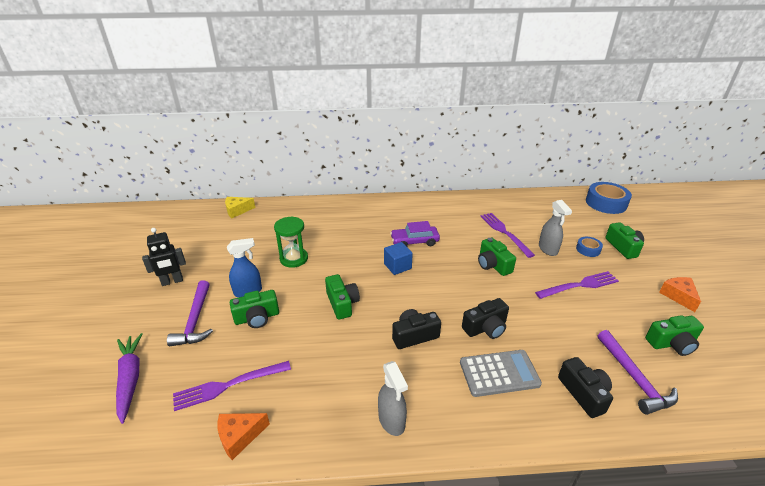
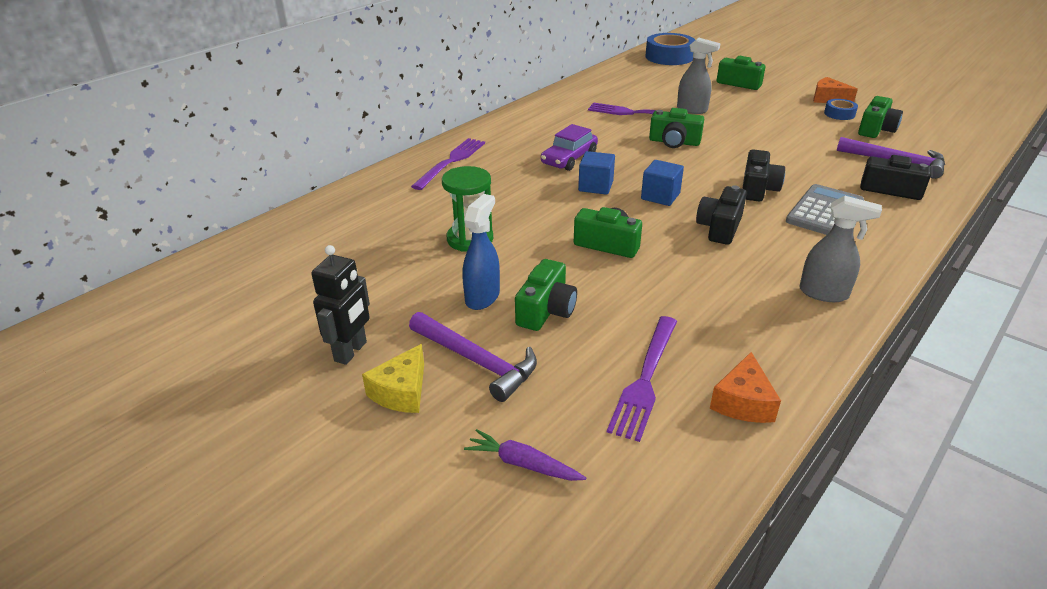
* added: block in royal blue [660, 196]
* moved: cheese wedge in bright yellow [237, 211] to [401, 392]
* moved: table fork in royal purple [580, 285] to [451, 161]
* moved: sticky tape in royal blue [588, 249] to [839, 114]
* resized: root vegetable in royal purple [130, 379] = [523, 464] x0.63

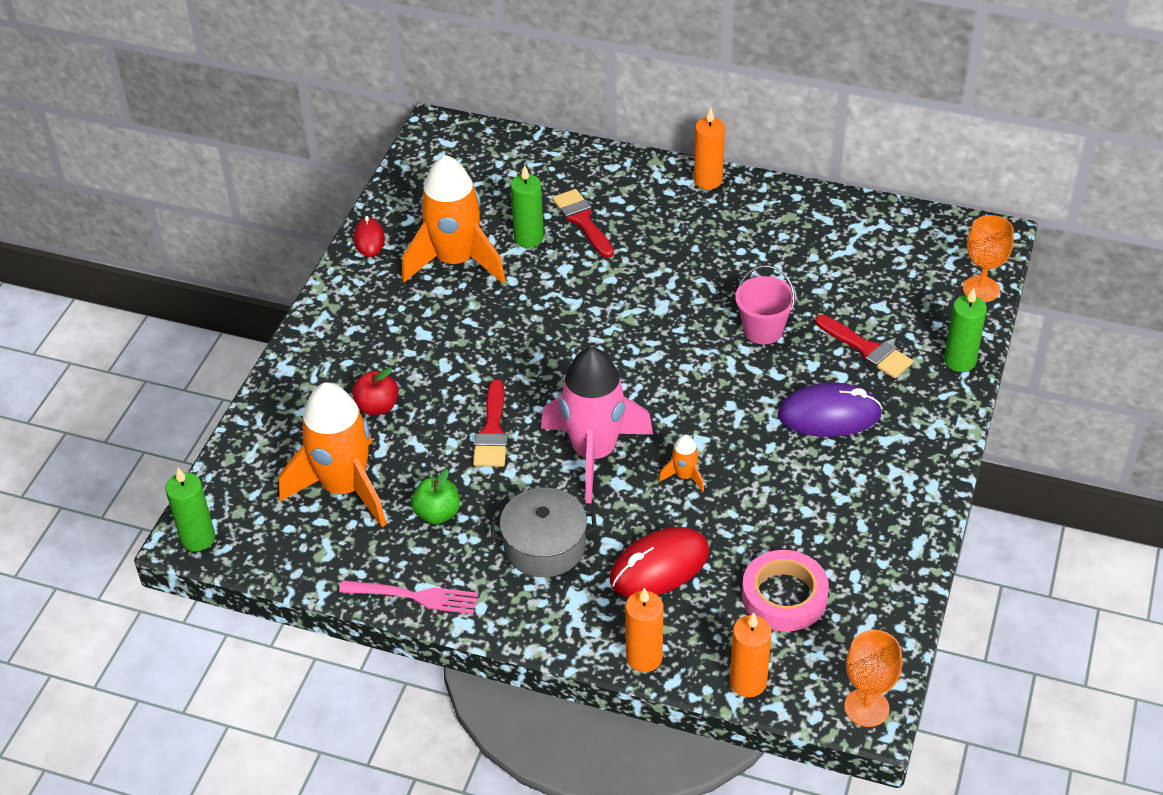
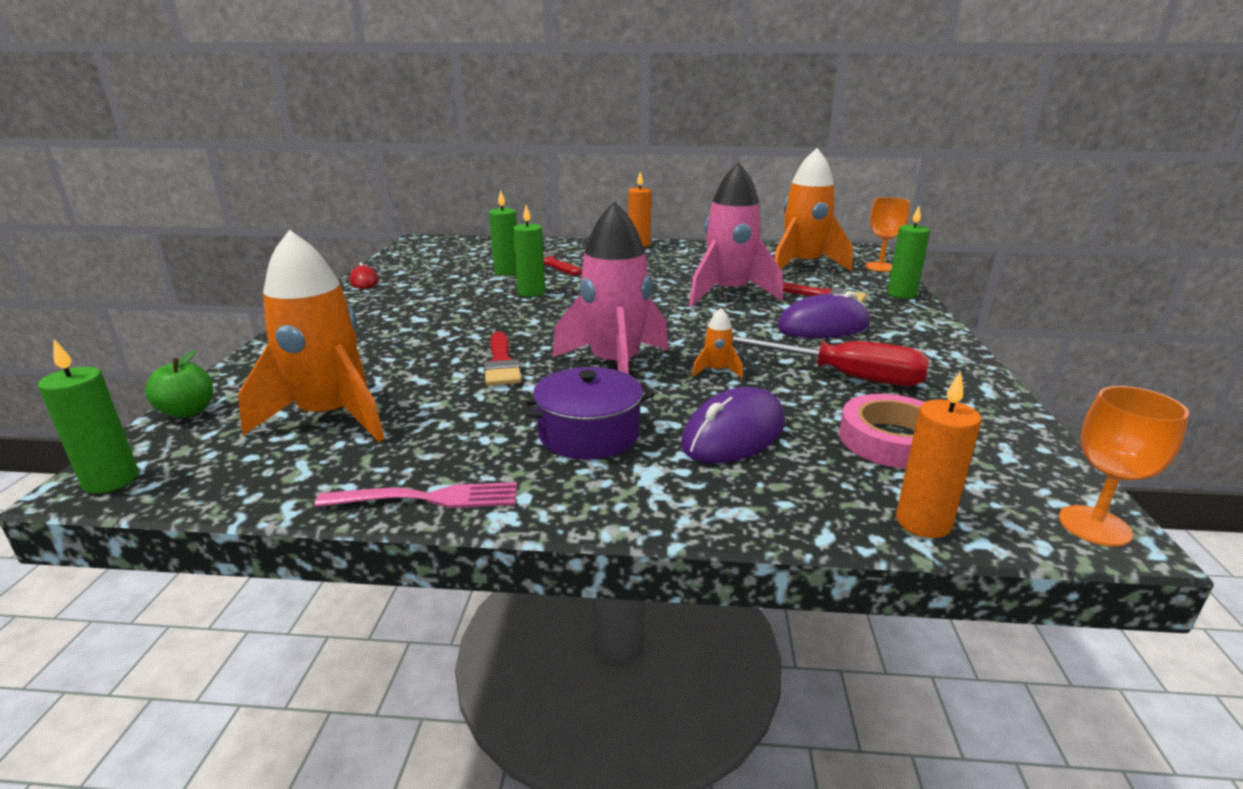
* removed: apple in crimson [377, 406]
* removed: candle in orange [644, 657]
* added: candle in green [531, 293]
* added: screwdriver in crimson [842, 376]
* moved: toy rocket in orange [455, 261] to [802, 266]
* moved: apple in green [437, 513] to [188, 411]
* replaced: pail in rose-pink [763, 330] to toy rocket in rose-pink [729, 294]
* recoloured: stockpot in gray [544, 546] to stockpot in royal purple [589, 434]
* recoloured: computer mouse in crimson [659, 566] to computer mouse in royal purple [733, 434]

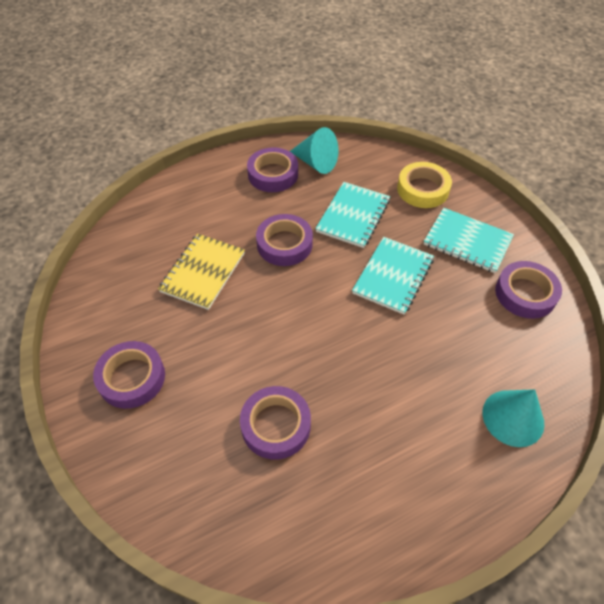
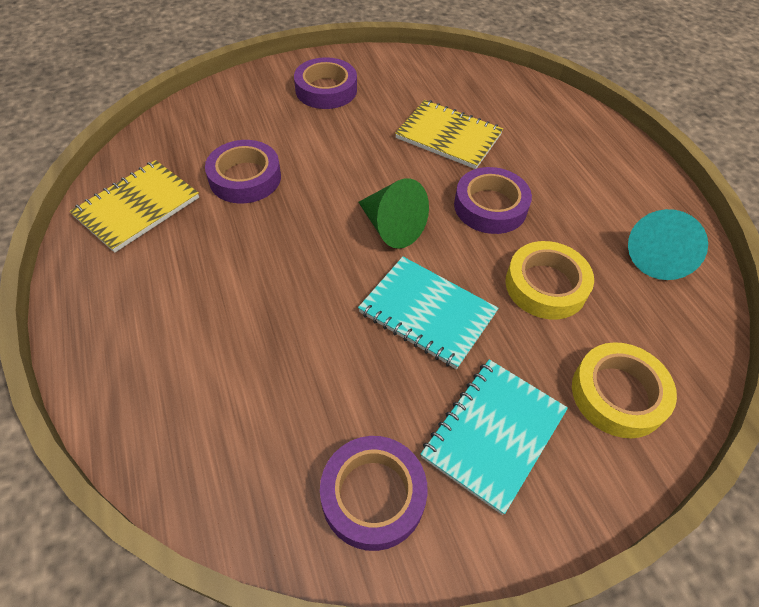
* removed: sticky tape in royal purple [273, 174]
* removed: cone shape in turquoise [513, 417]
* added: notepad in bright yellow [137, 207]
* added: cone shape in green [392, 227]
* replaced: notepad in turquoise [353, 216] to sticky tape in bright yellow [546, 285]

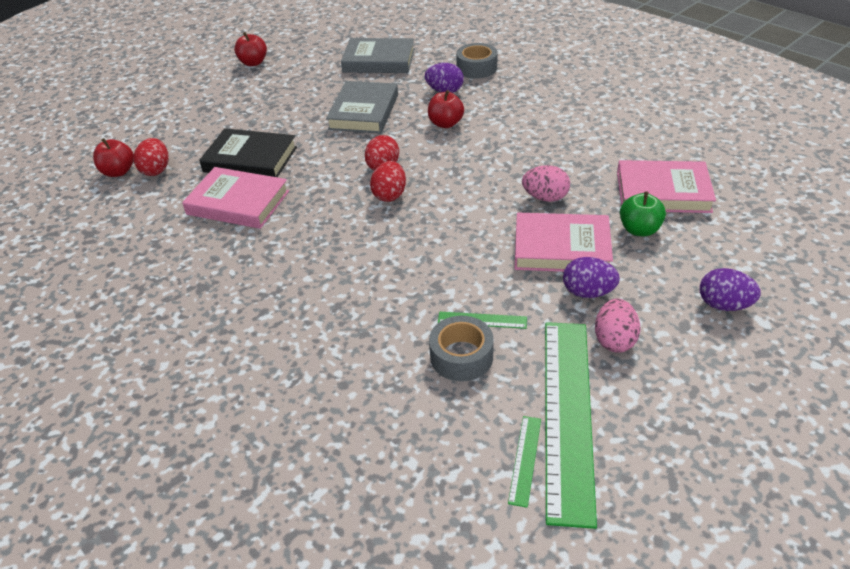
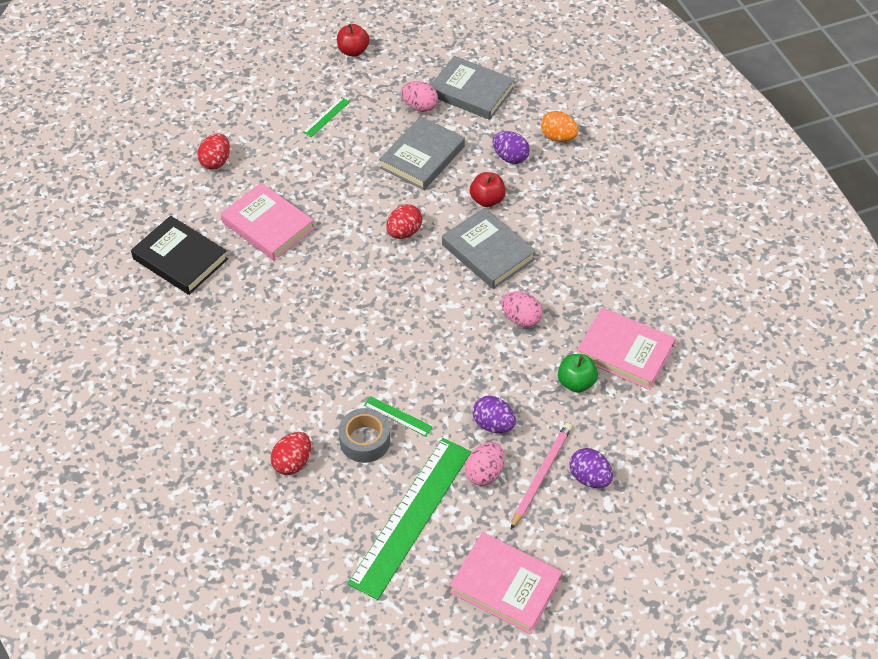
* removed: apple in crimson [118, 172]
* added: egg shape in rose-pink [419, 106]
* added: hardcover in gray [488, 252]
* added: wooden pencil in rose-pink [541, 475]
* moved: hardcover in ebony [250, 159] to [180, 259]
* moved: egg shape in crimson [390, 195] to [293, 462]
* moved: straightedge in green [525, 459] to [326, 117]
* moved: hardcover in rose-pink [561, 248] to [505, 585]
* replaced: sticky tape in gray [476, 68] to egg shape in orange [558, 137]

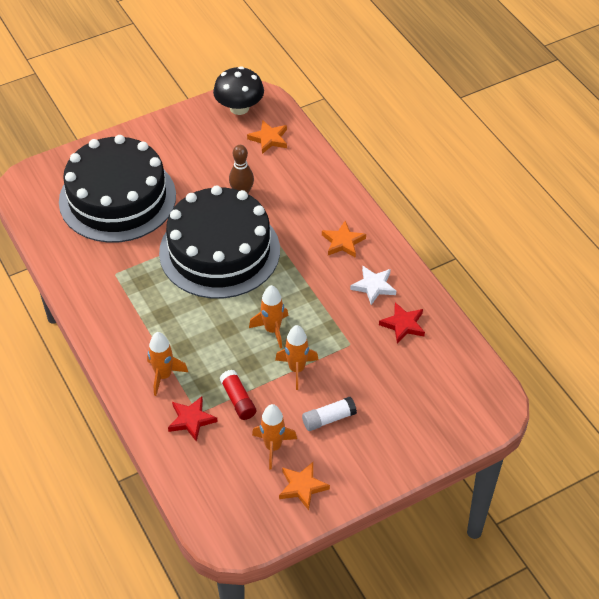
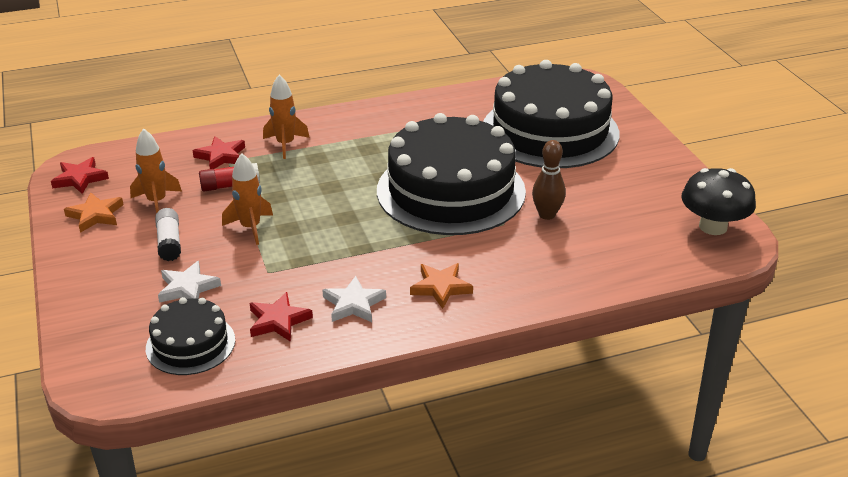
* removed: star shape in orange [269, 139]
* removed: toy rocket in orange [272, 330]
* added: star shape in crimson [80, 178]
* added: cake in ebony [190, 344]
* added: star shape in snow-white [188, 288]

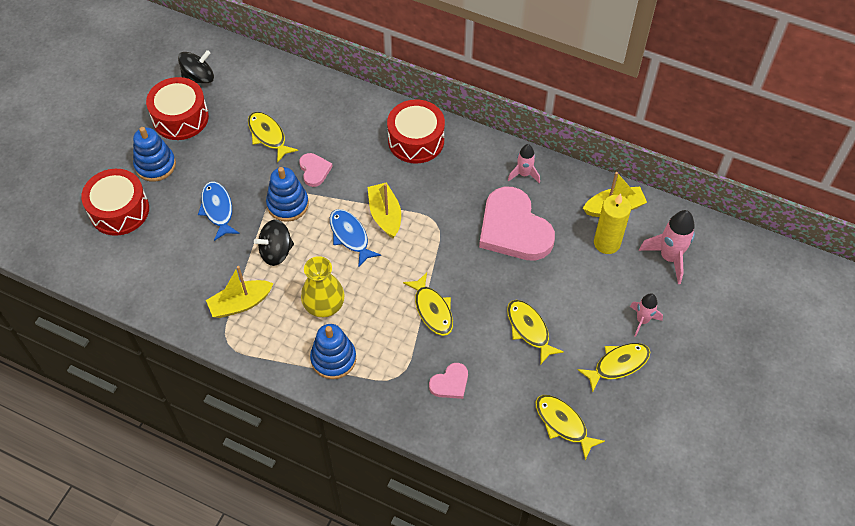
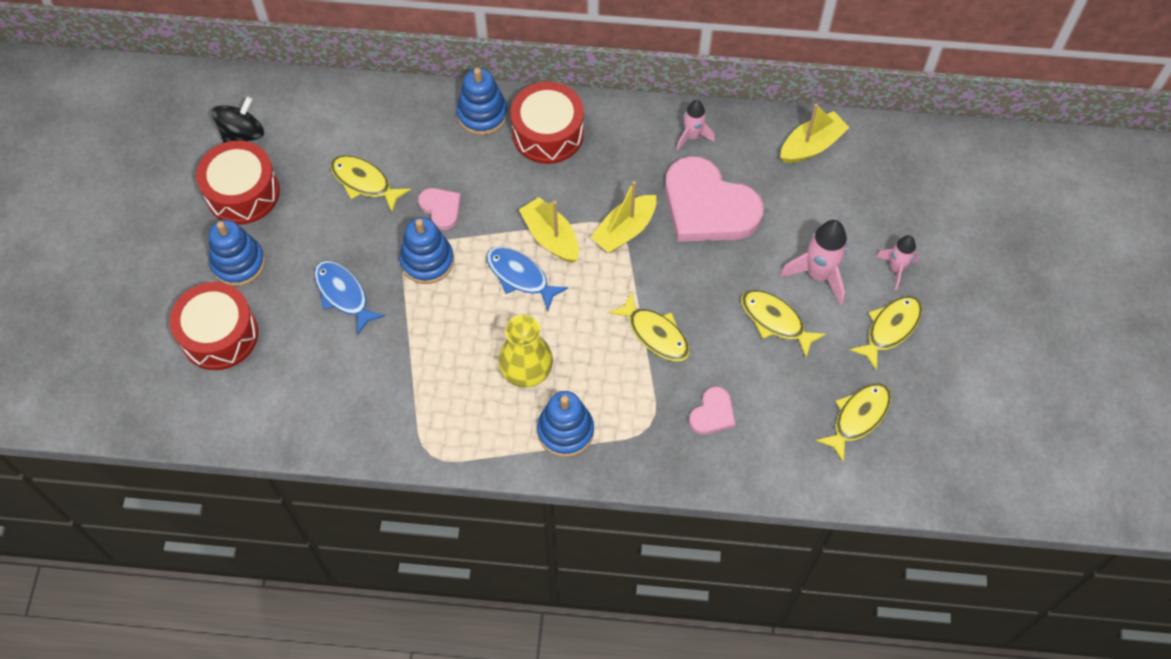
* removed: toy top in ebony [276, 252]
* removed: candle in bright yellow [607, 243]
* added: stacking toy in royal blue [482, 114]
* moved: boat in bright yellow [240, 304] to [624, 230]
* moved: toy rocket in rose-pink [669, 257] to [818, 275]
* turned: fish in bright yellow [563, 424] = [858, 417] 105 degrees clockwise

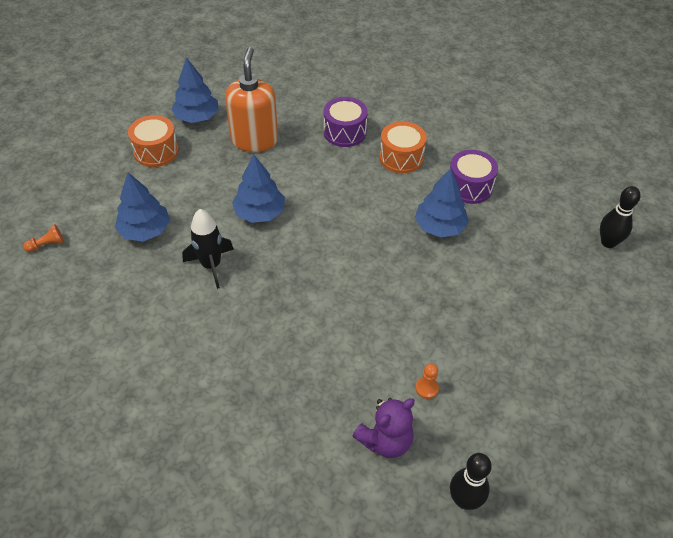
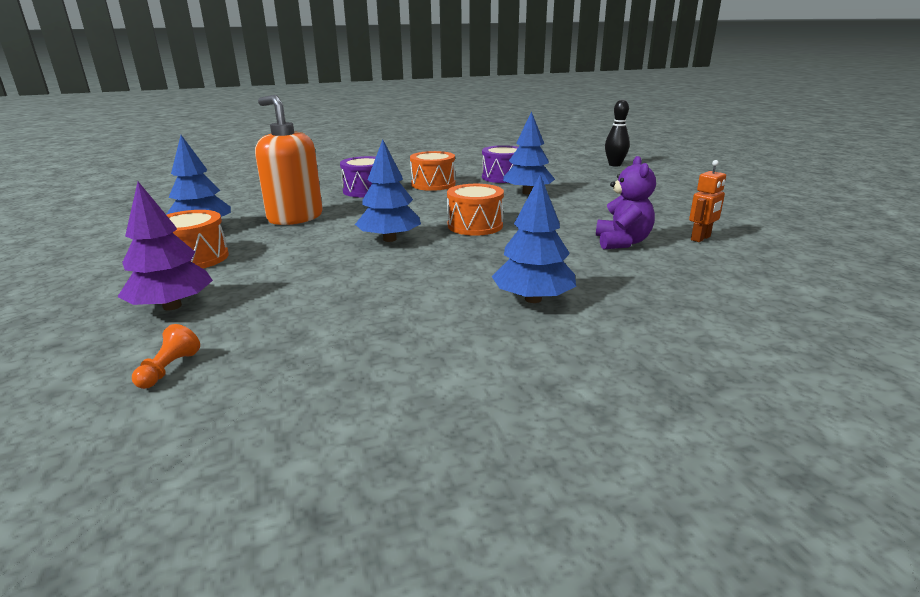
* removed: toy rocket in ebony [211, 265]
* removed: skittle in ebony [464, 500]
* added: toy tree in royal purple [172, 306]
* added: drum in orange [475, 225]
* moved: toy tree in royal blue [145, 230] to [533, 299]
* moved: stuffed bear in royal purple [385, 441] to [622, 242]
* replaced: chess pawn in orange [427, 388] to robot figure in orange [701, 238]

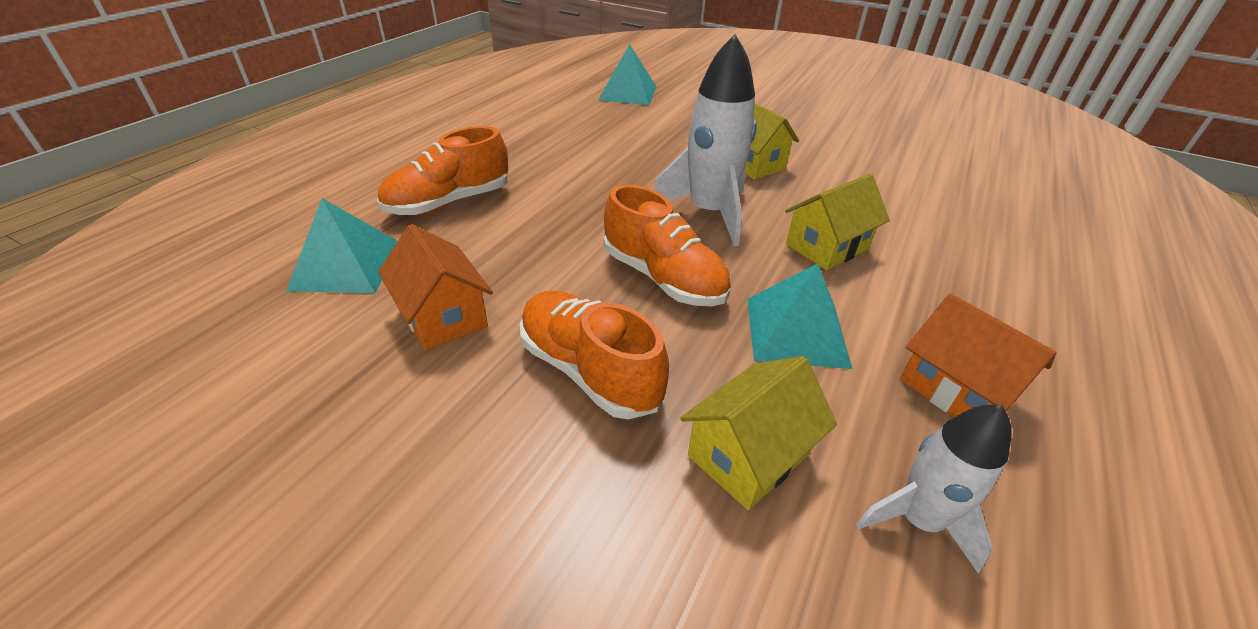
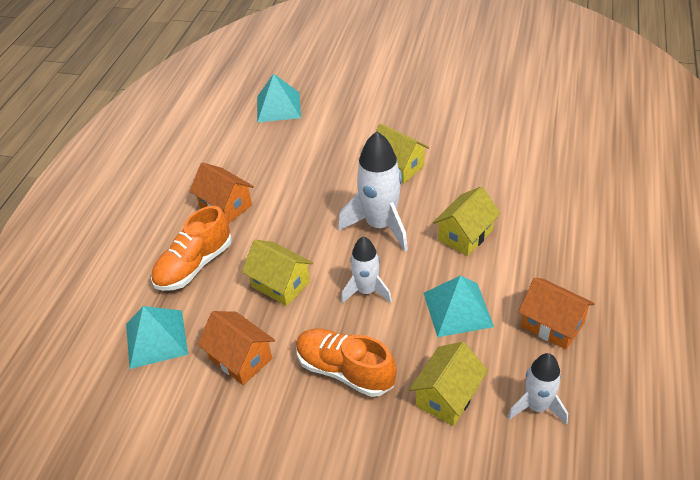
* added: cottage in orange [225, 206]
* added: cottage in bright yellow [280, 284]
* replaced: lace-up shoe in orange [663, 278] to toy rocket in snow-white [366, 291]

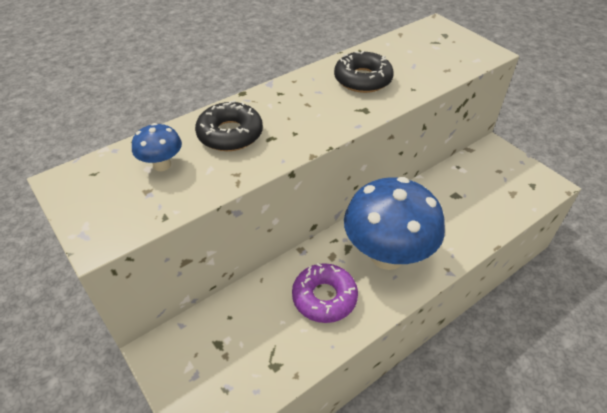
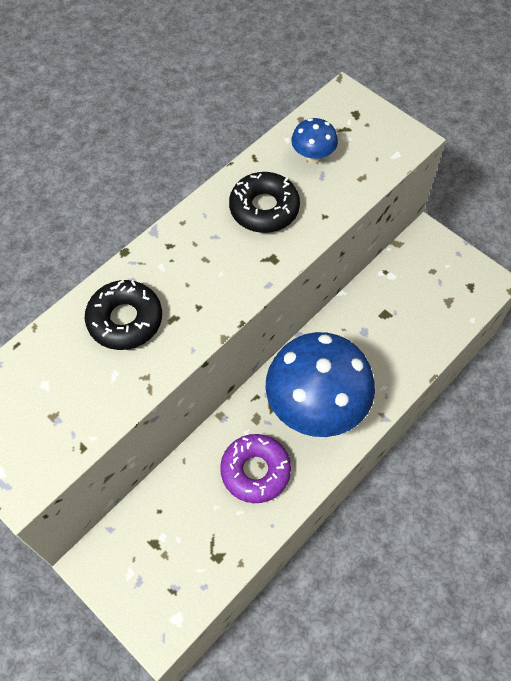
* moved: fungus in royal blue [162, 165] to [312, 157]

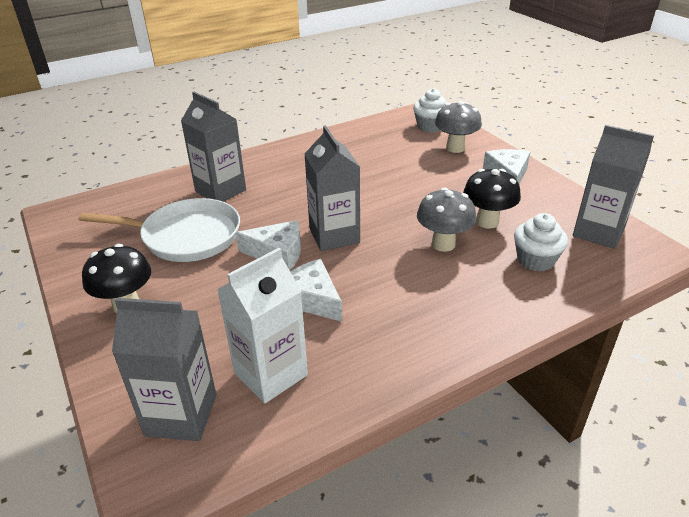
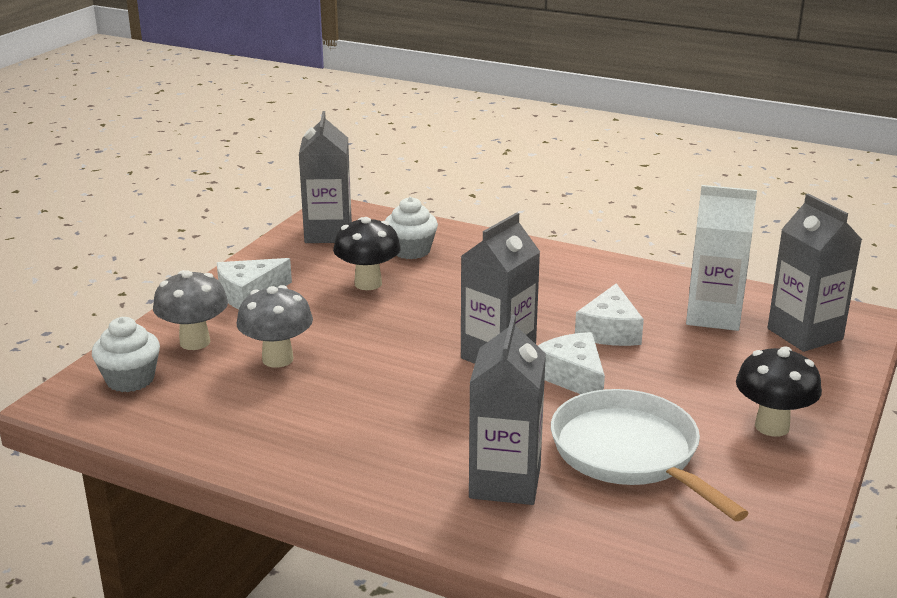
* moved: fungus in gray [443, 244] to [277, 359]

